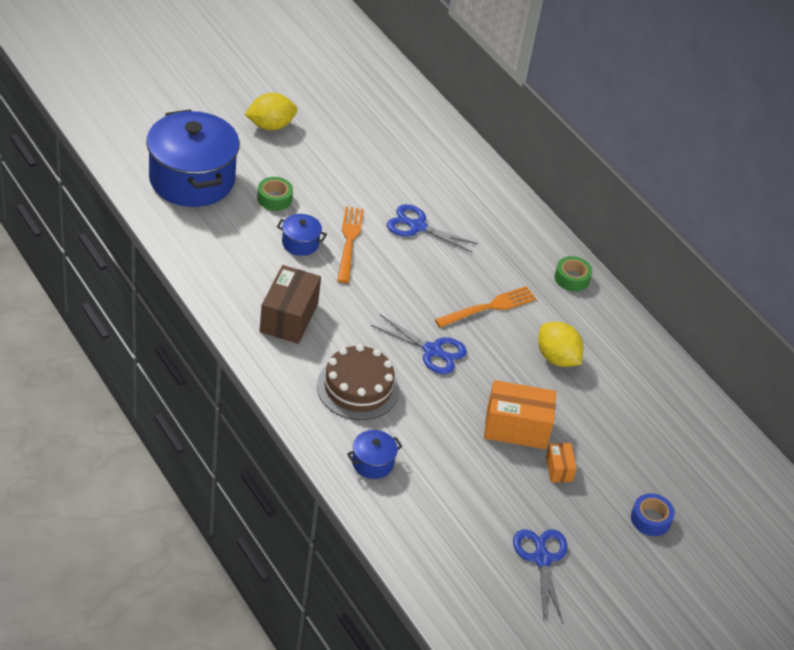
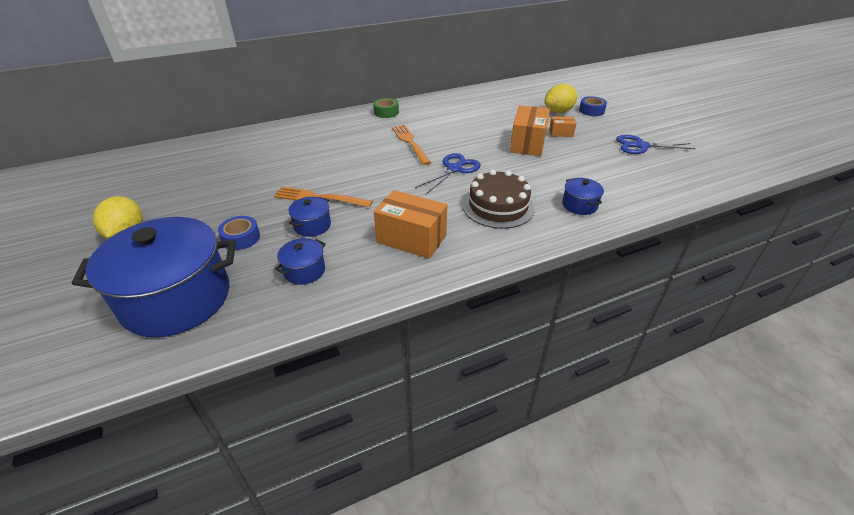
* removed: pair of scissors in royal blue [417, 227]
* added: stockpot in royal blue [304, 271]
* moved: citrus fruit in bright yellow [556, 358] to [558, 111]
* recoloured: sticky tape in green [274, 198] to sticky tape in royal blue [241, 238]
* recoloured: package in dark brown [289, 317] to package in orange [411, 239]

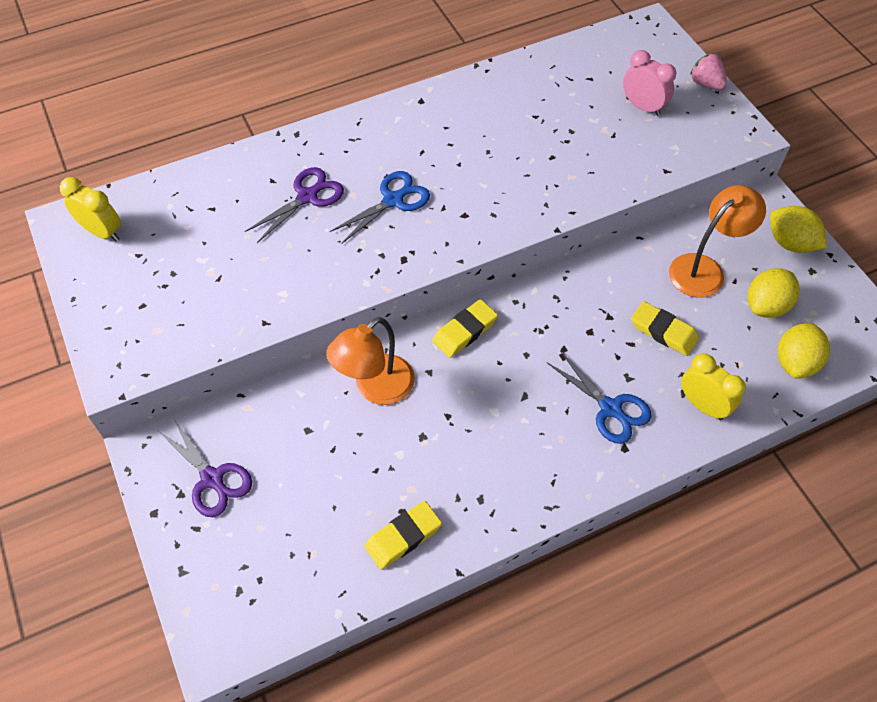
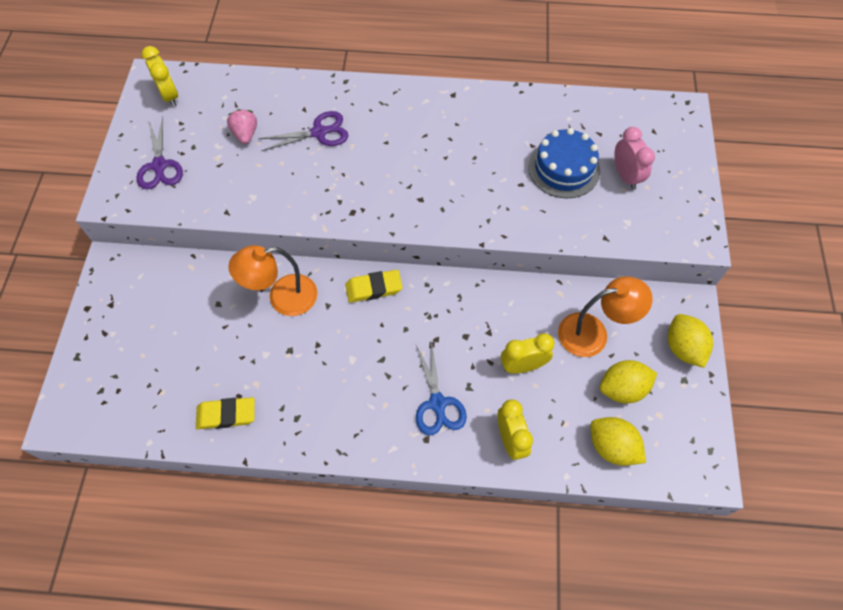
* removed: pair of scissors in royal blue [393, 200]
* added: cake in royal blue [563, 168]
* moved: pair of scissors in royal purple [212, 479] to [159, 166]
* moved: strawberry in rose-pink [706, 84] to [245, 134]
* replaced: eraser in bright yellow [663, 331] to alarm clock in bright yellow [522, 366]
* turned: citrus fruit in bright yellow [795, 362] = [612, 447] 75 degrees clockwise

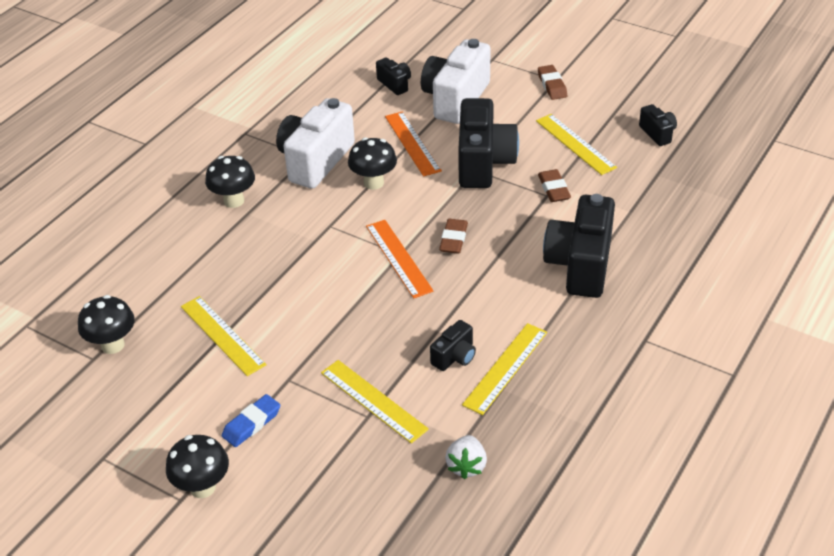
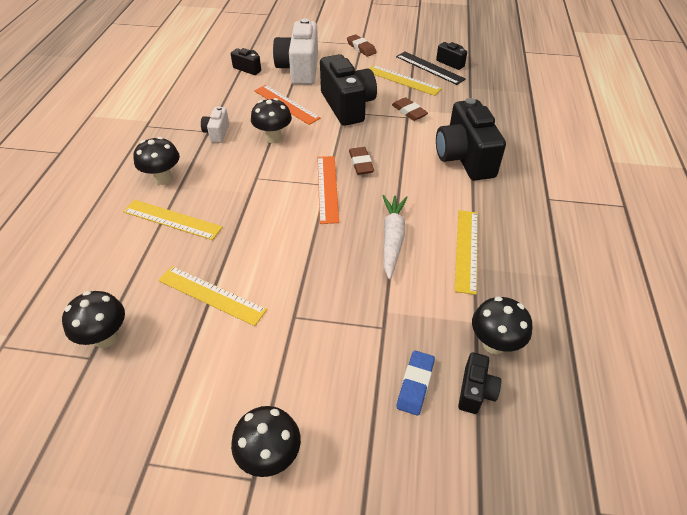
* added: root vegetable in snow-white [392, 238]
* added: straightedge in ebony [429, 68]
* moved: eraser in royal blue [251, 424] to [415, 384]
* moved: straightedge in bright yellow [373, 401] to [172, 219]
* moved: compact camera in ebony [455, 357] to [475, 391]
* replaced: strawberry in snow-white [466, 466] to fungus in ebony [494, 344]
* turned: straightedge in orange [398, 258] = [327, 188] 45 degrees clockwise
* resized: compact camera in snow-white [315, 161] = [217, 133] x0.48

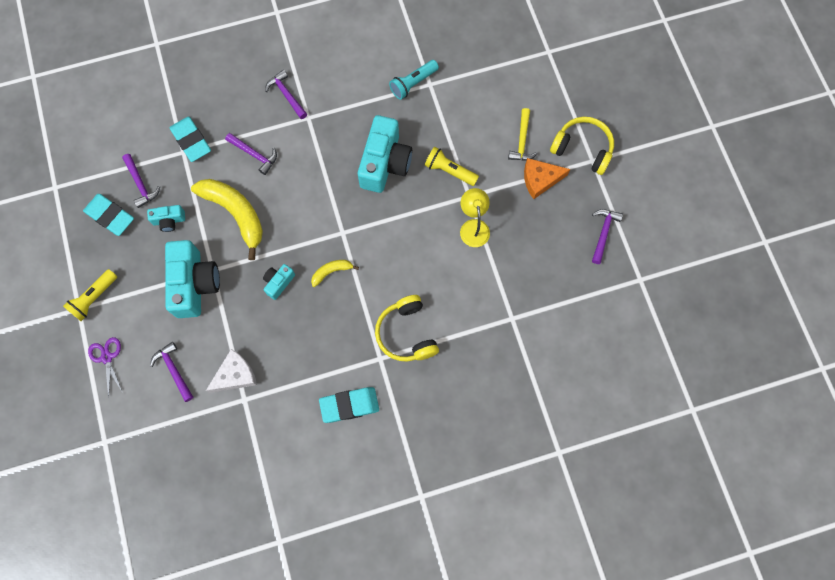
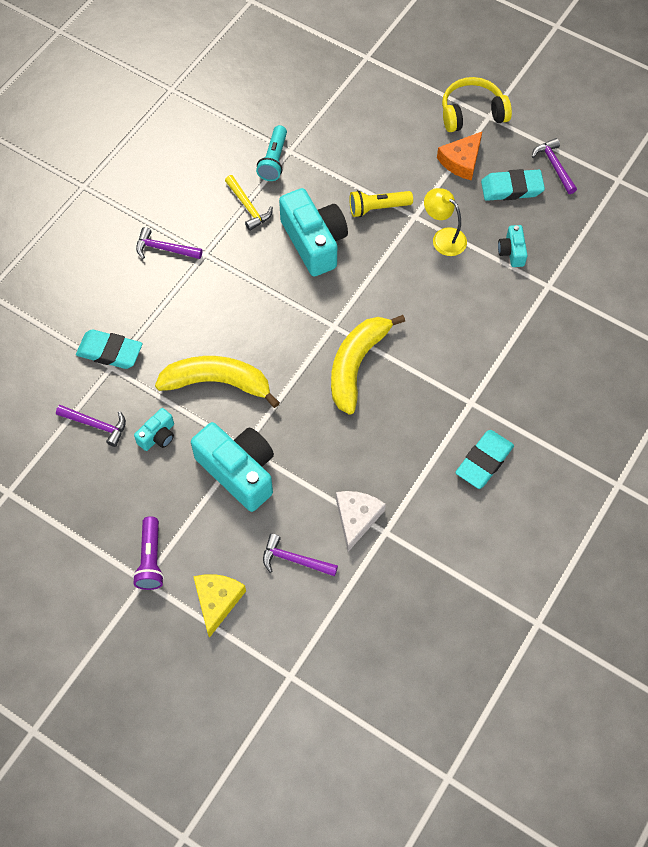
* removed: claw hammer in royal purple [254, 154]
* removed: over-ear headphones in bright yellow [406, 333]
* moved: eraser in turquoise [110, 216] to [511, 188]
* moved: compact camera in turquoise [278, 282] to [512, 252]
* moved: claw hammer in bright yellow [522, 141] to [248, 207]
* replaced: pair of scissors in royal purple [107, 357] to cheese wedge in bright yellow [217, 601]
* recoloured: torch in bright yellow [94, 298] to torch in royal purple [151, 559]
* resized: banana fruit in bright yellow [332, 272] = [357, 365] x2.09

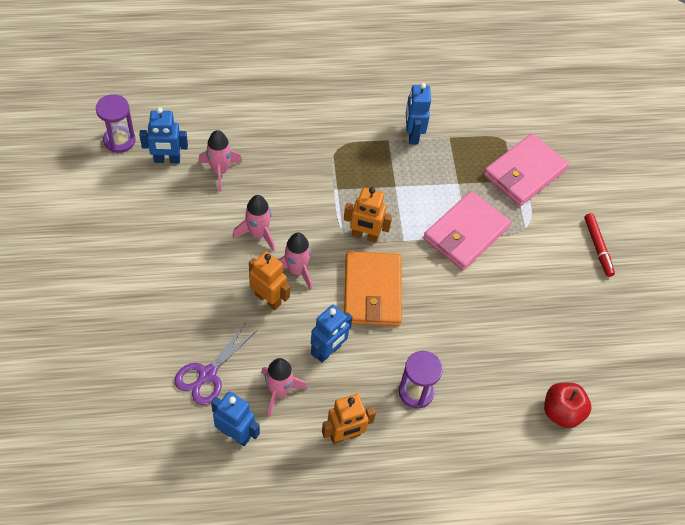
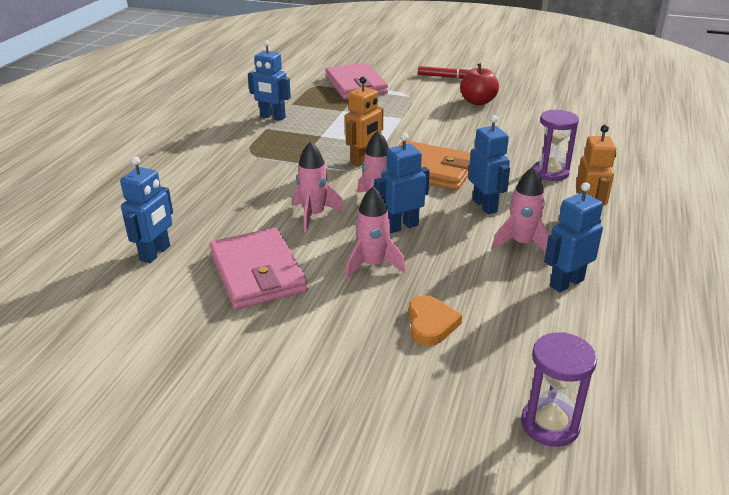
* removed: pair of scissors in royal purple [207, 374]
* added: love heart in orange [431, 324]
* moved: hourglass in royal purple [119, 140] to [550, 424]
* moved: toy rocket in rose-pink [220, 171] to [373, 265]
* moved: wallet in rose-pink [466, 233] to [258, 273]
* moved: apple in crimson [562, 412] to [478, 102]
* recoloured: robot figure in orange [268, 299] to robot figure in royal blue [401, 226]

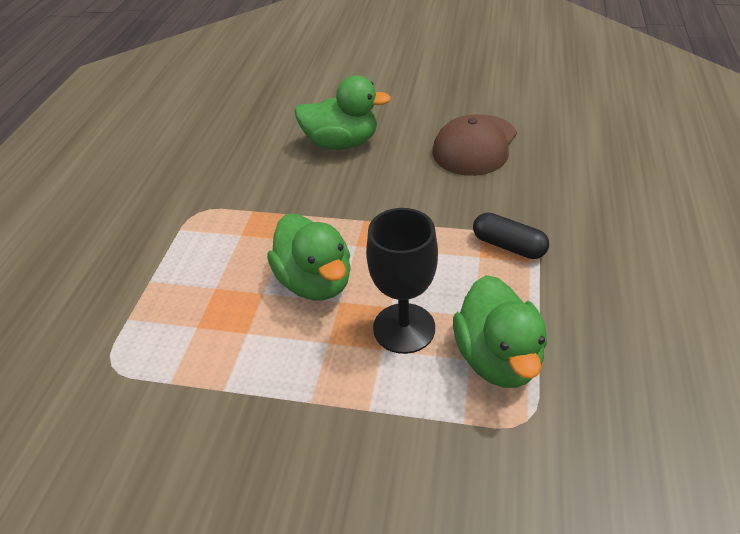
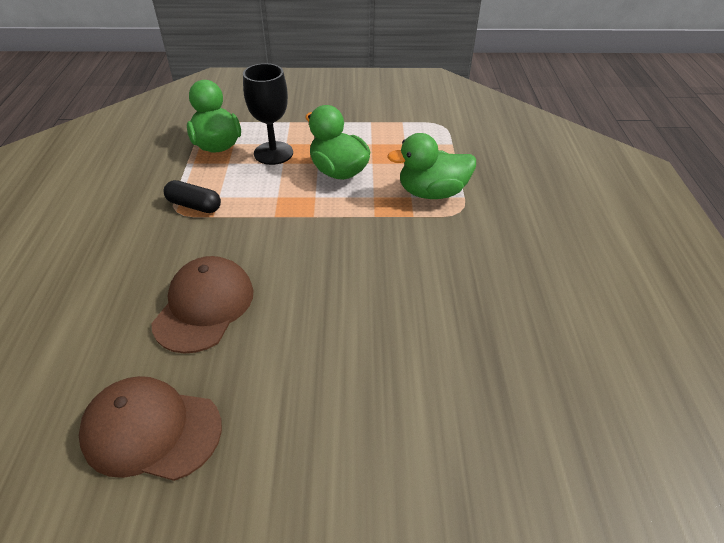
* added: peaked cap in dark brown [151, 430]
* moved: duck in green [341, 143] to [432, 193]

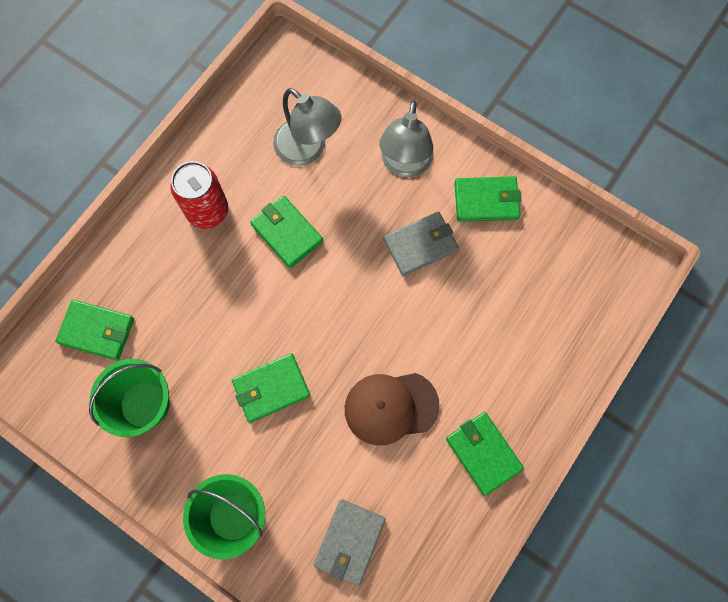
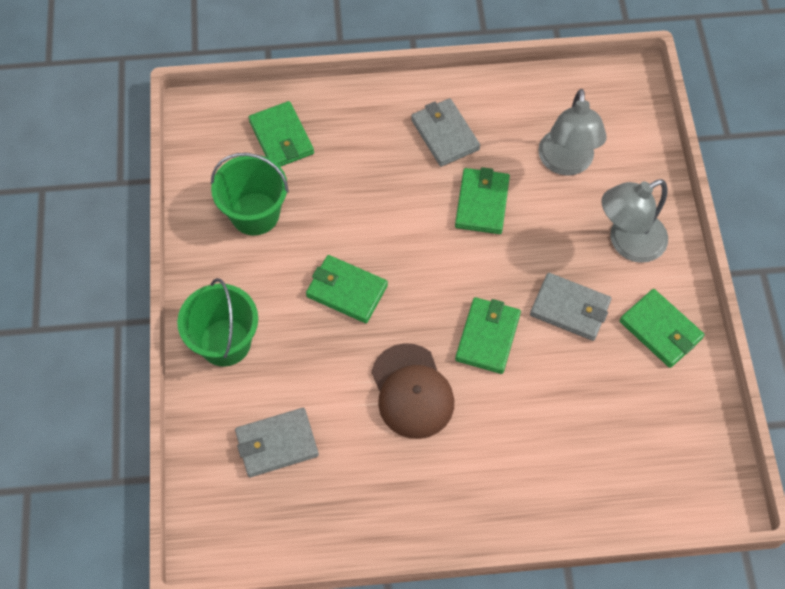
* moved: wallet in green [483, 453] to [487, 337]
* replaced: soda can in crimson [207, 211] to wallet in gray [445, 134]
* turned: peaked cap in dark brown [391, 407] = [412, 391] 150 degrees counterclockwise

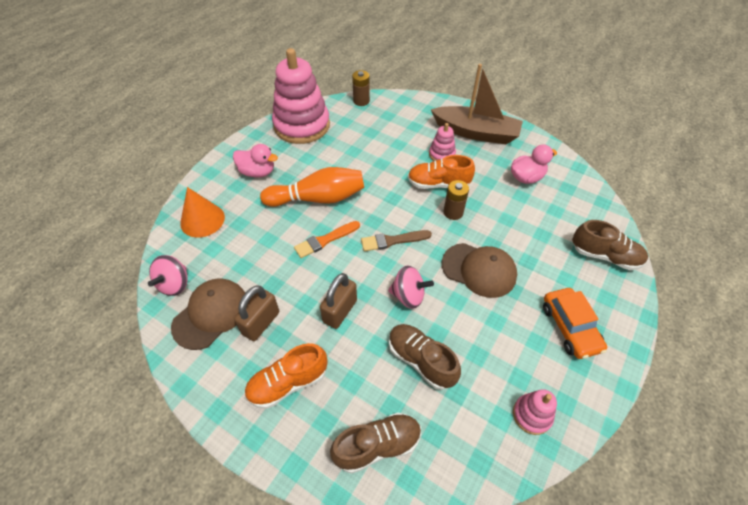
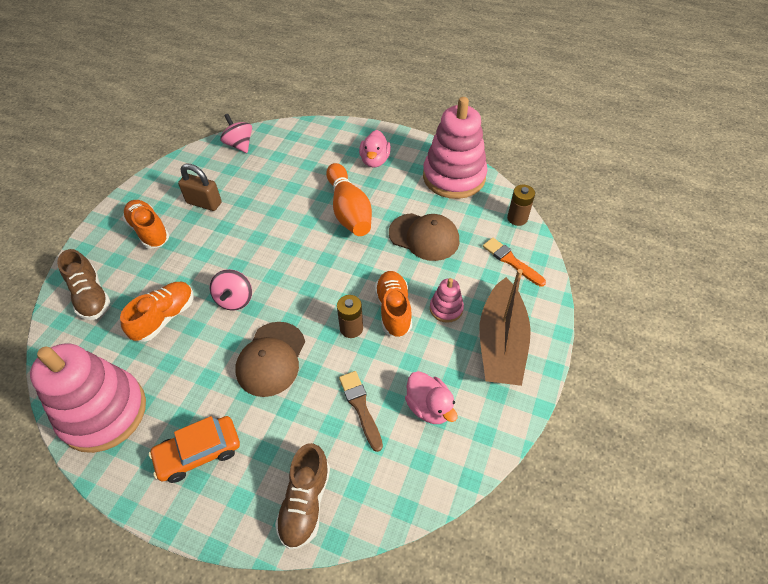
* removed: cone shape in orange [202, 220]
* removed: small lock in dark brown [340, 311]
* moved: peaked cap in dark brown [211, 314] to [424, 237]
* moved: paintbrush in orange [325, 240] to [511, 261]
* moved: paintbrush in dark brown [392, 241] to [360, 407]
* recoloured: lace-up shoe in dark brown [421, 360] to lace-up shoe in orange [165, 317]
* turned: toy top in rose-pink [174, 284] = [239, 145] 45 degrees clockwise
* resized: stacking toy in rose-pink [532, 415] = [103, 412] x2.24

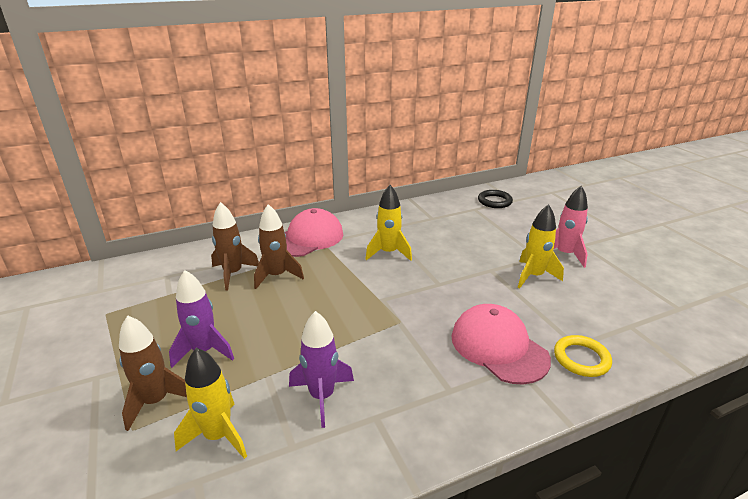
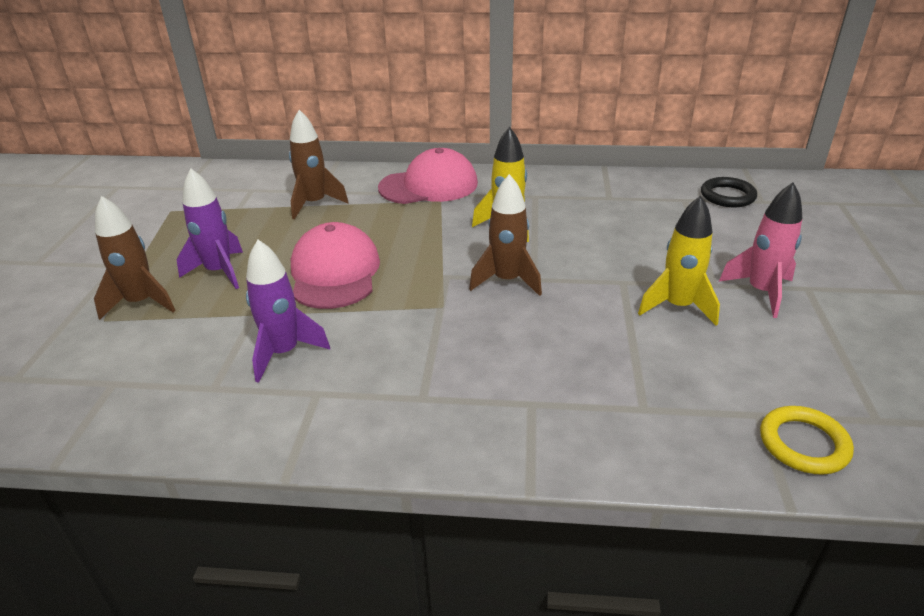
* removed: toy rocket in bright yellow [218, 436]
* moved: toy rocket in dark brown [277, 276] to [507, 281]
* moved: peaked cap in rose-pink [498, 347] to [335, 273]
* moved: ring in bright yellow [581, 359] to [803, 444]

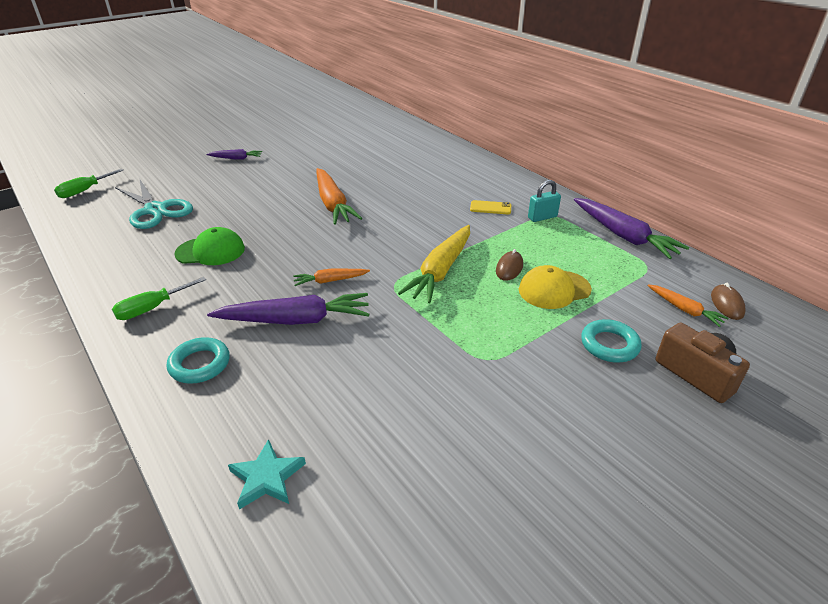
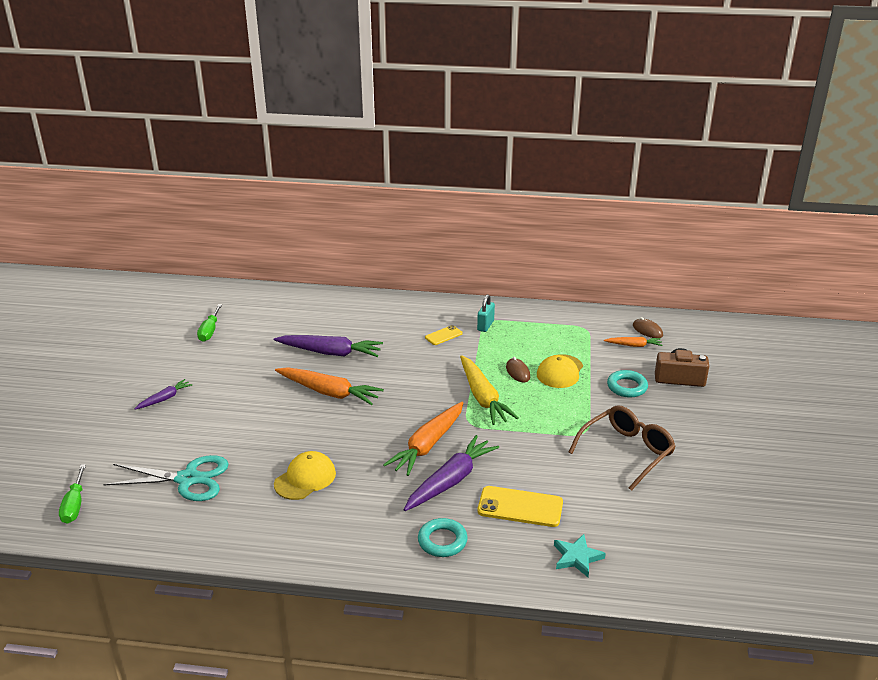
* added: mobile phone in bright yellow [520, 507]
* added: eyeglasses in dark brown [627, 452]
* moved: screwdriver in green [152, 308] to [210, 331]
* moved: root vegetable in royal purple [623, 236] to [330, 353]
* recoloured: peaked cap in green [210, 251] to peaked cap in bright yellow [305, 479]
* resized: root vegetable in orange [330, 281] = [428, 445] x1.90

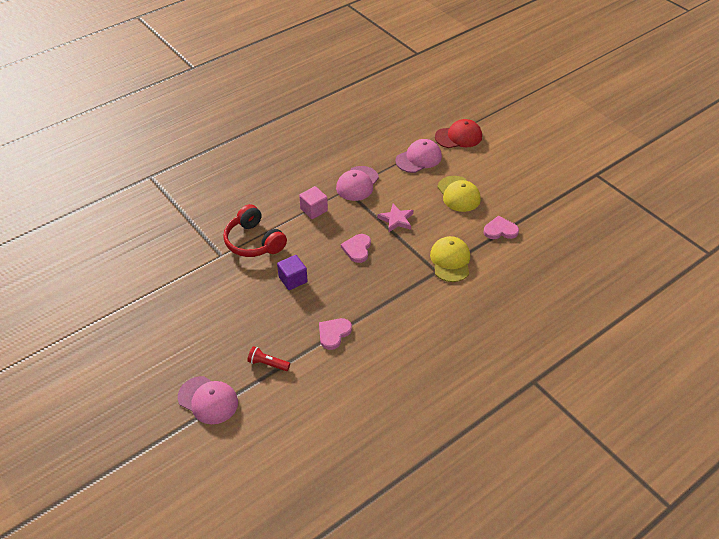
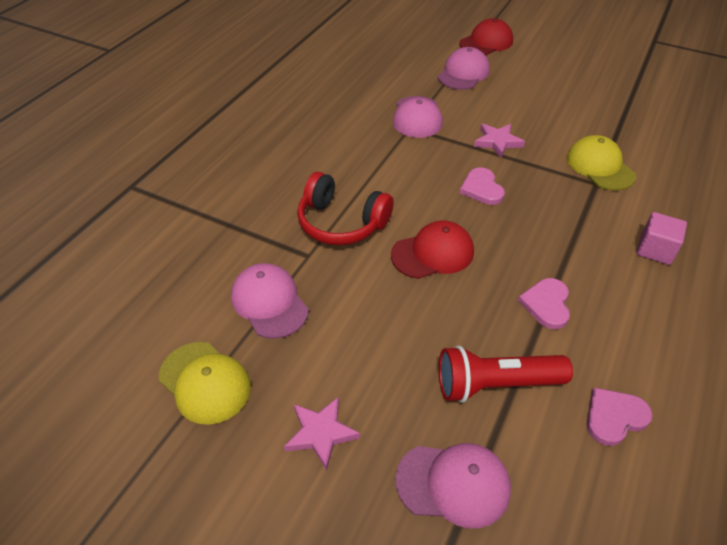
* added: peaked cap in rose-pink [269, 302]
* added: star shape in rose-pink [321, 433]
* moved: block in rose-pink [314, 210] to [655, 250]
* moved: peaked cap in bright yellow [458, 194] to [205, 382]
* moved: love heart in rose-pink [500, 230] to [614, 417]
* replaced: block in royal purple [293, 279] to peaked cap in crimson [433, 253]
* resized: torch in crimson [267, 364] = [495, 384] x1.84

